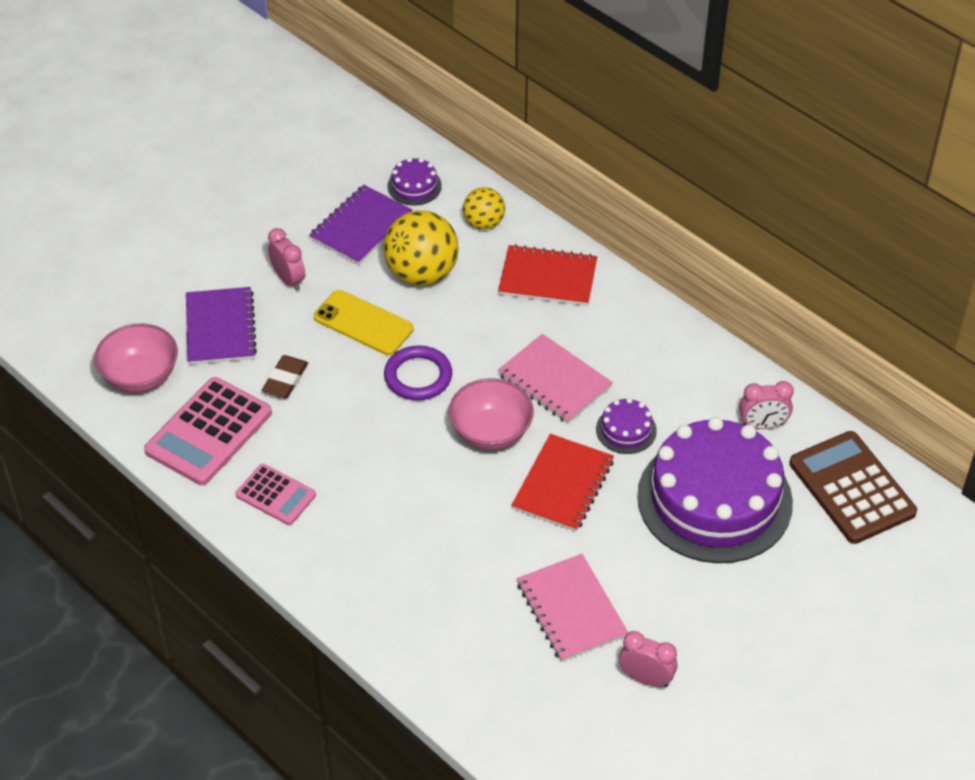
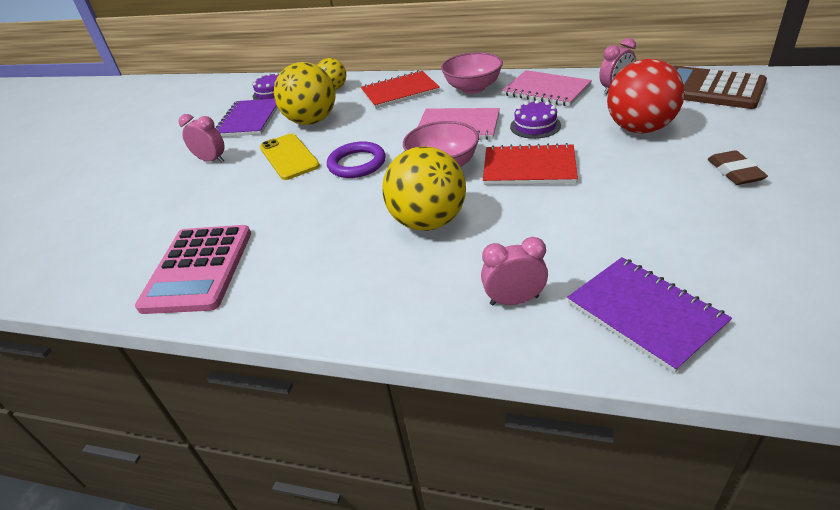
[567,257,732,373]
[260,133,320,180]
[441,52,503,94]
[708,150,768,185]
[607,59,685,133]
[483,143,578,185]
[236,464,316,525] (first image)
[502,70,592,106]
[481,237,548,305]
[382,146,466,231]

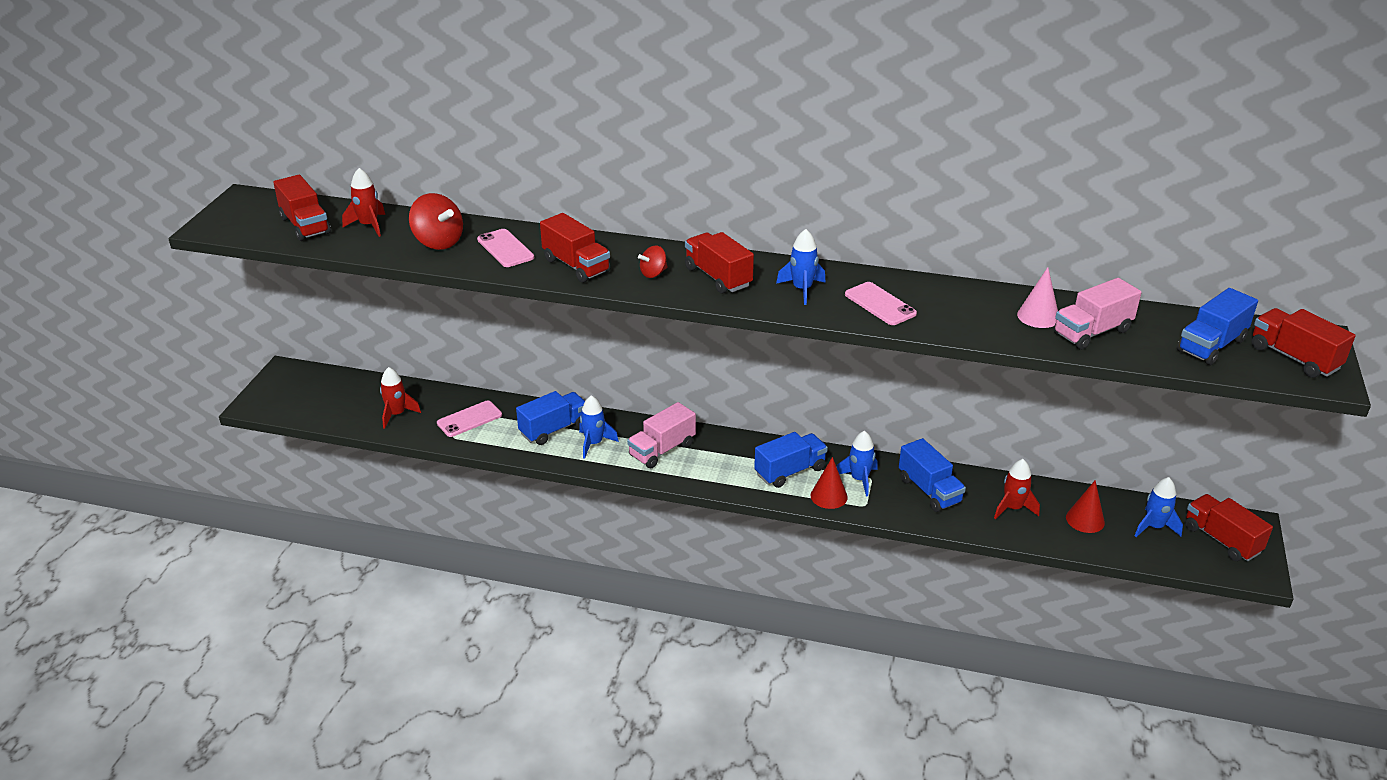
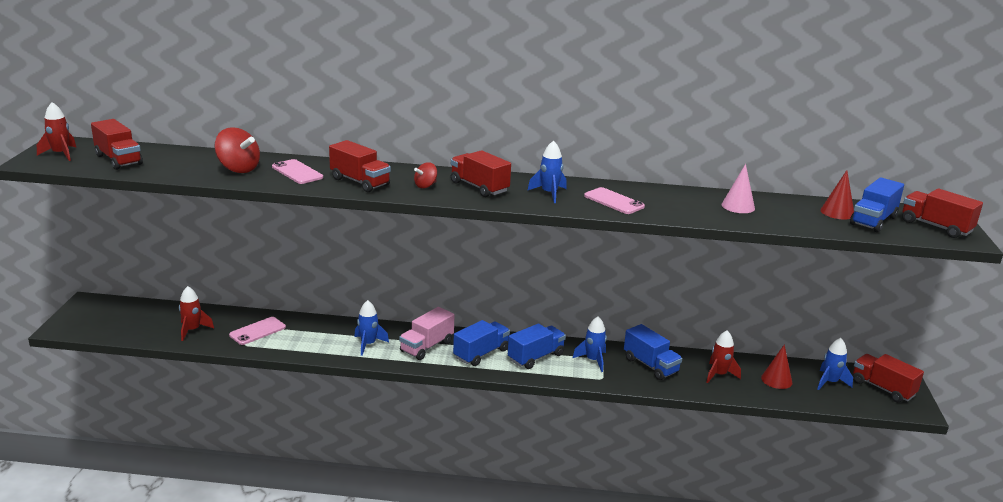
[37,102,77,161]
[1053,278,1142,350] (first image)
[453,320,510,366]
[820,170,854,220]

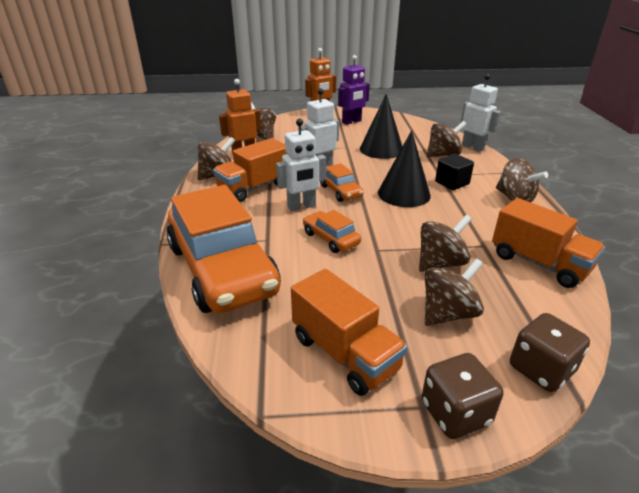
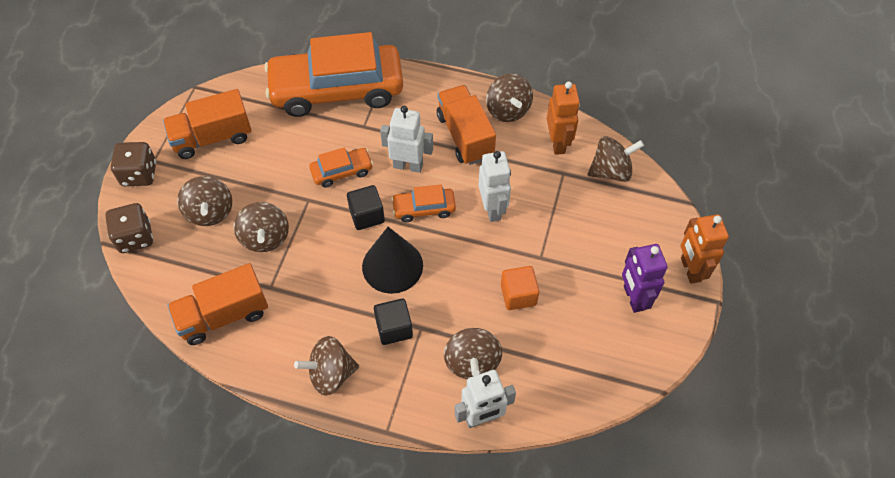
[501,266,540,310]
[380,106,433,173]
[347,185,385,230]

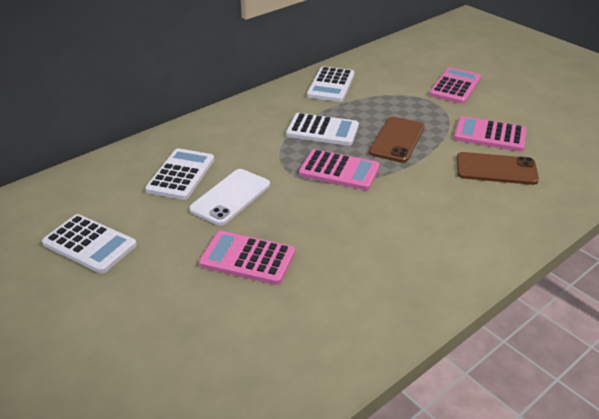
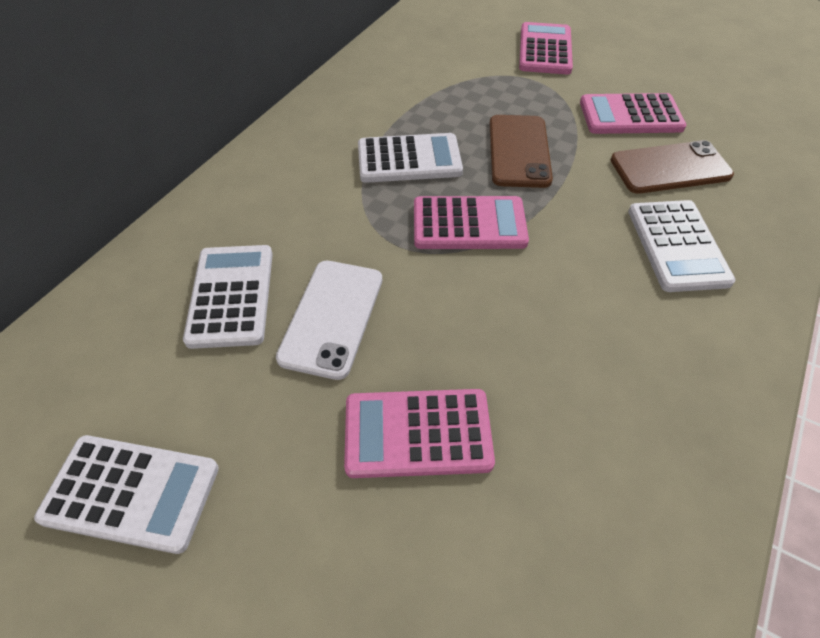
[628,200,735,292]

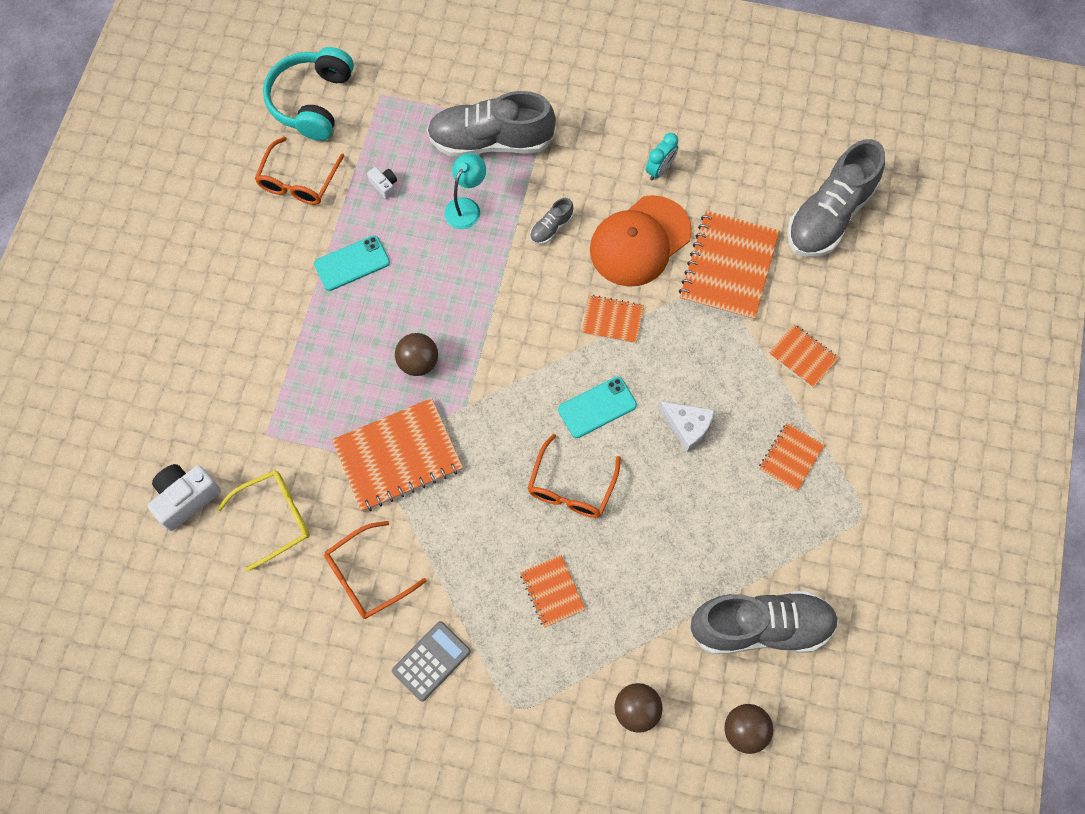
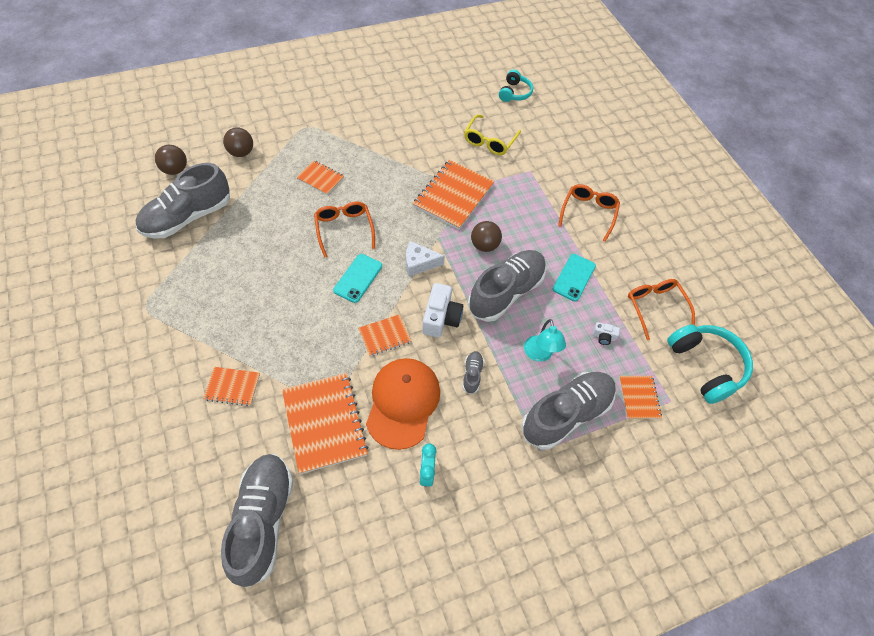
[406,241,445,277]
[619,376,662,419]
[422,283,463,337]
[558,184,620,241]
[392,621,471,702] (first image)
[499,70,533,102]
[468,250,546,322]

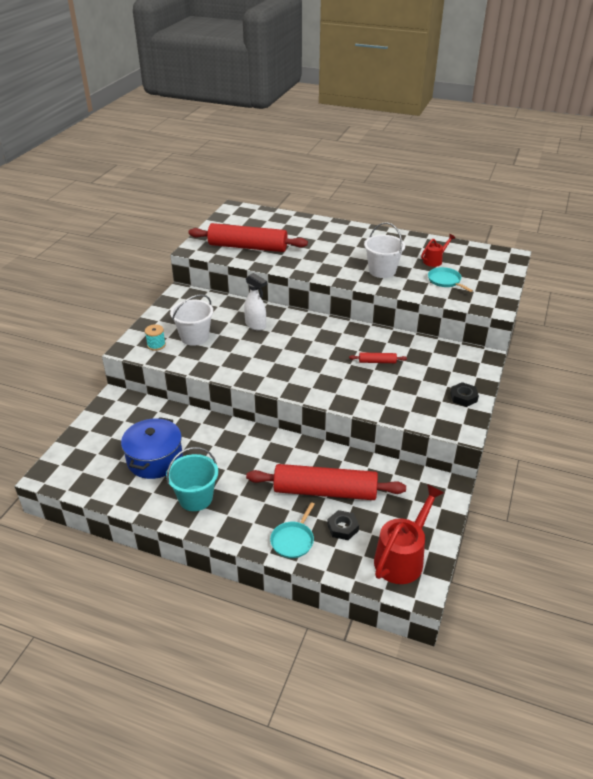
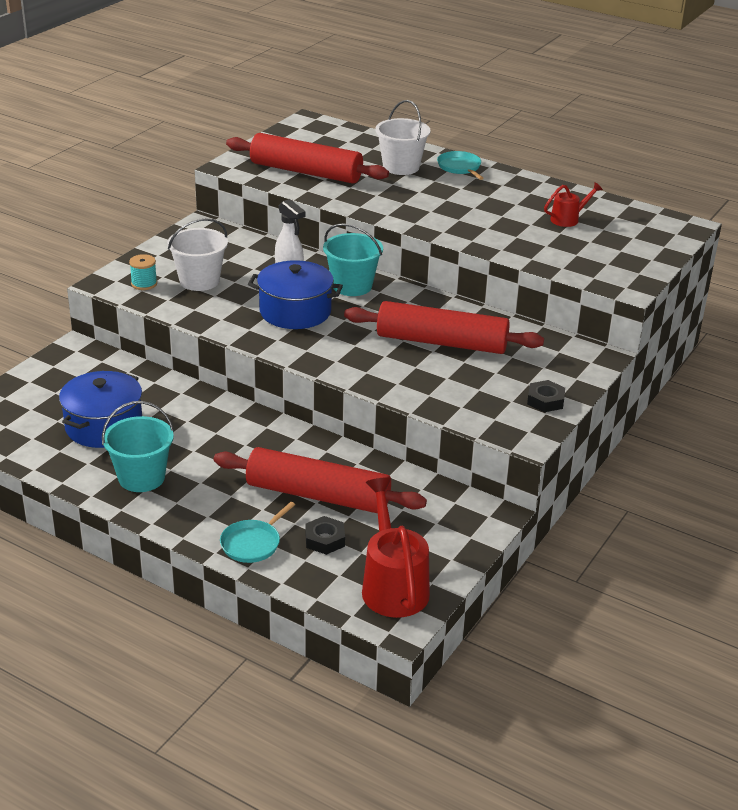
[375,100,431,175]
[437,151,484,180]
[344,301,544,354]
[362,477,430,618]
[323,223,383,296]
[248,260,343,329]

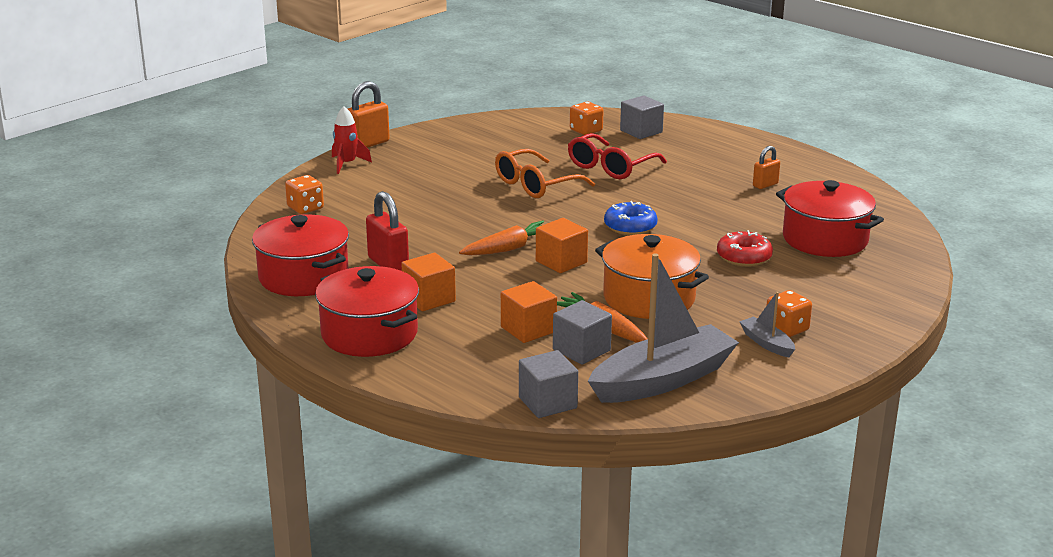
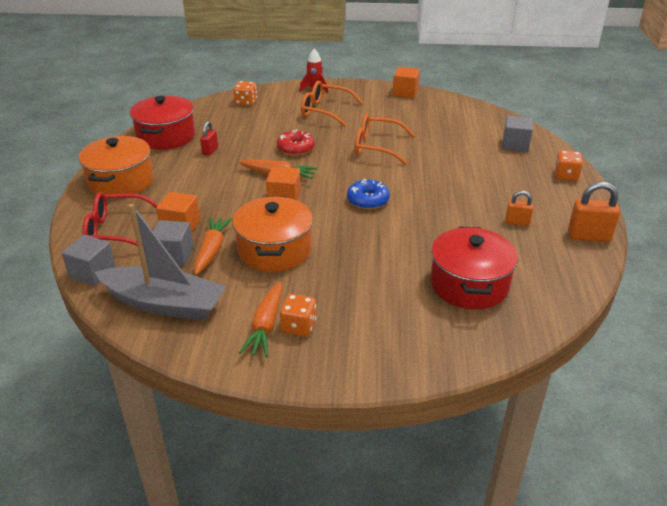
[568,182,620,242]
[555,150,583,181]
[82,192,158,246]
[200,121,218,156]
[277,129,315,156]
[393,67,420,98]
[79,136,153,194]
[239,282,282,357]
[301,81,363,127]

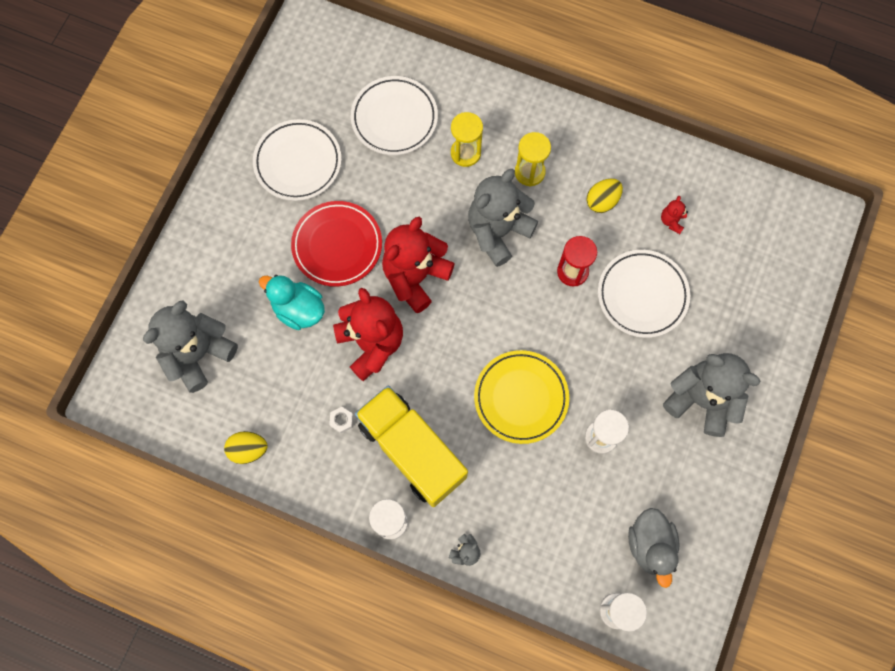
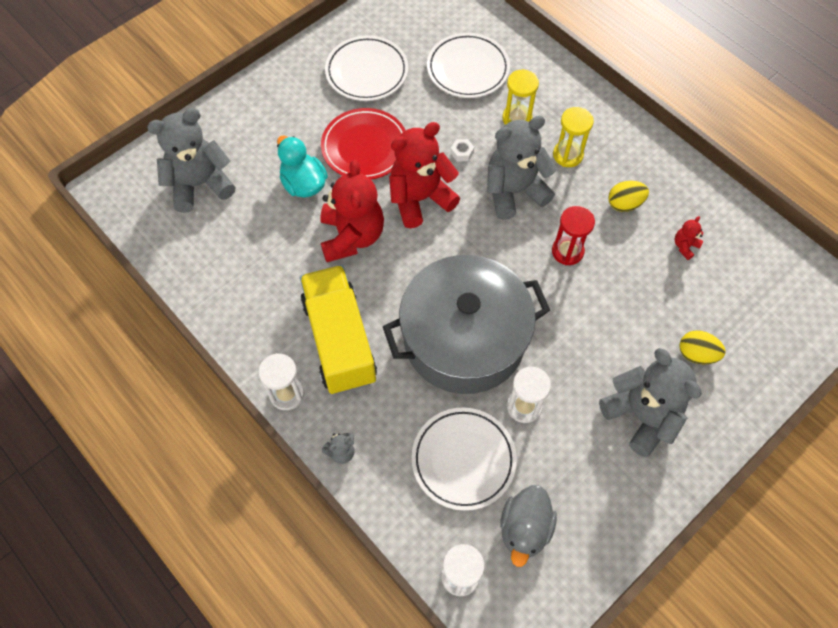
[412,408,517,511]
[383,255,550,394]
[451,139,474,162]
[679,330,726,364]

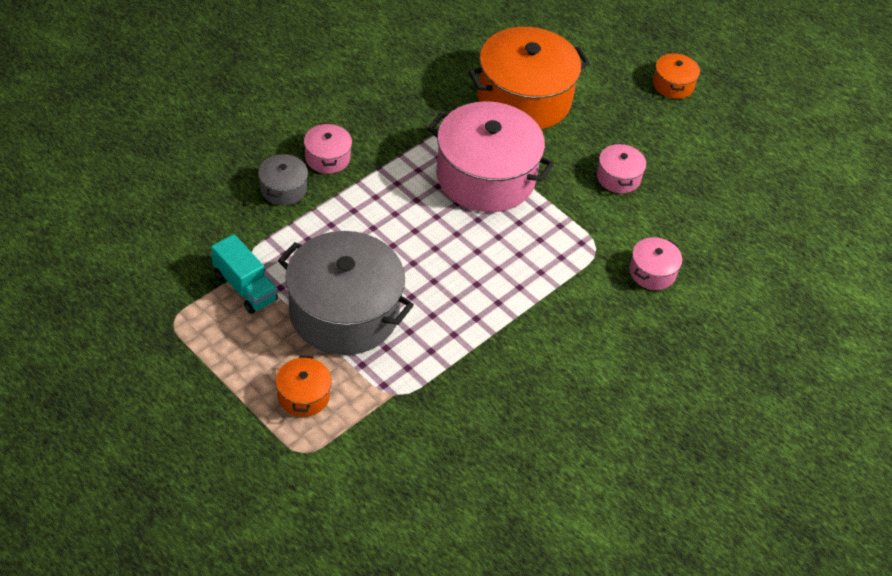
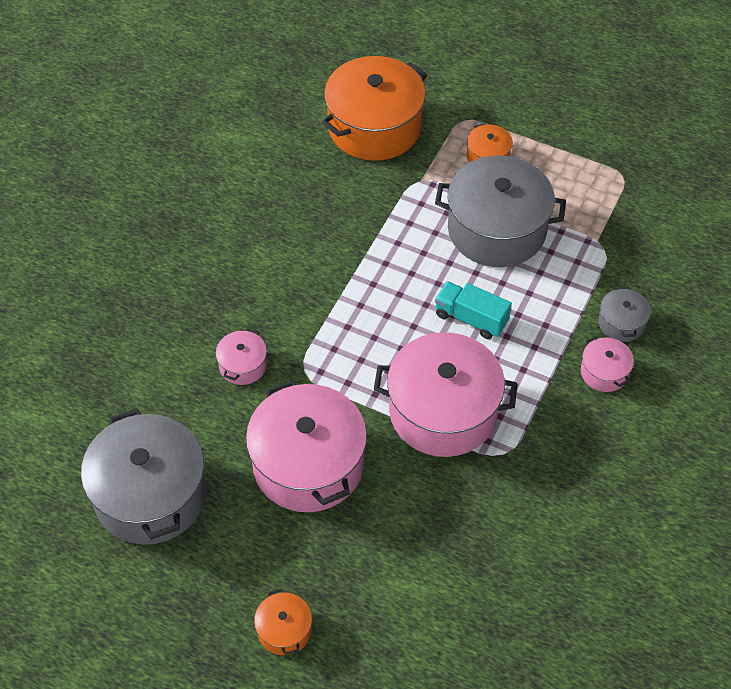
[321,56,427,161]
[246,379,367,512]
[435,281,512,339]
[81,408,207,545]

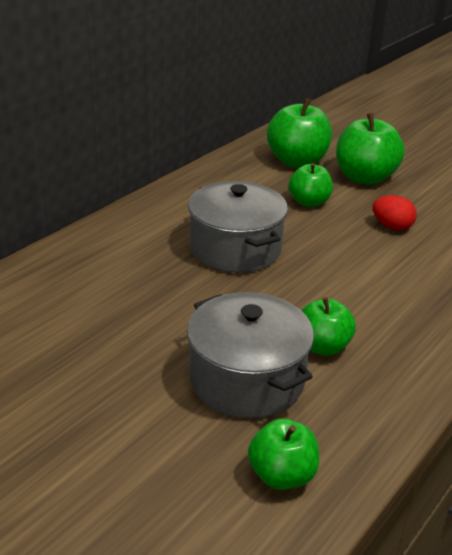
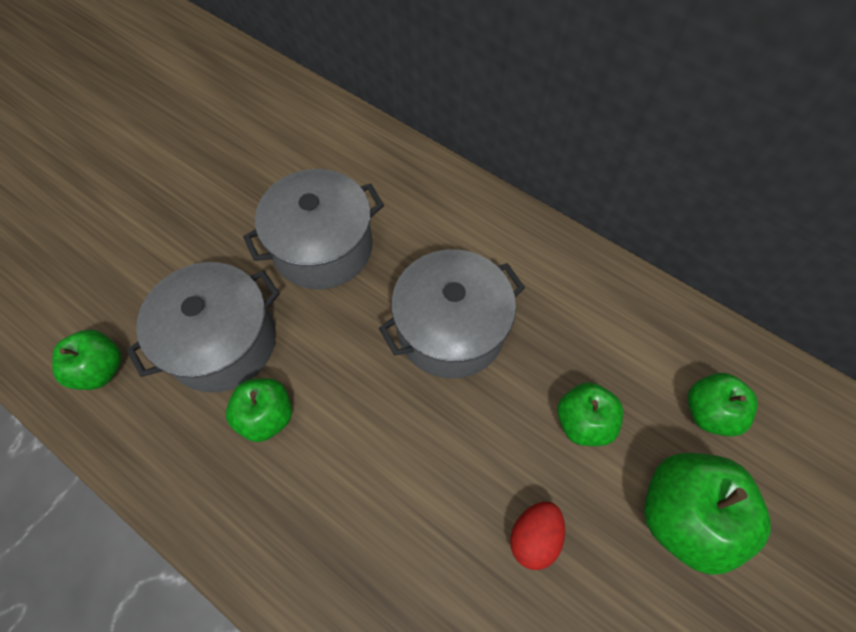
[688,373,758,436]
[243,169,384,289]

